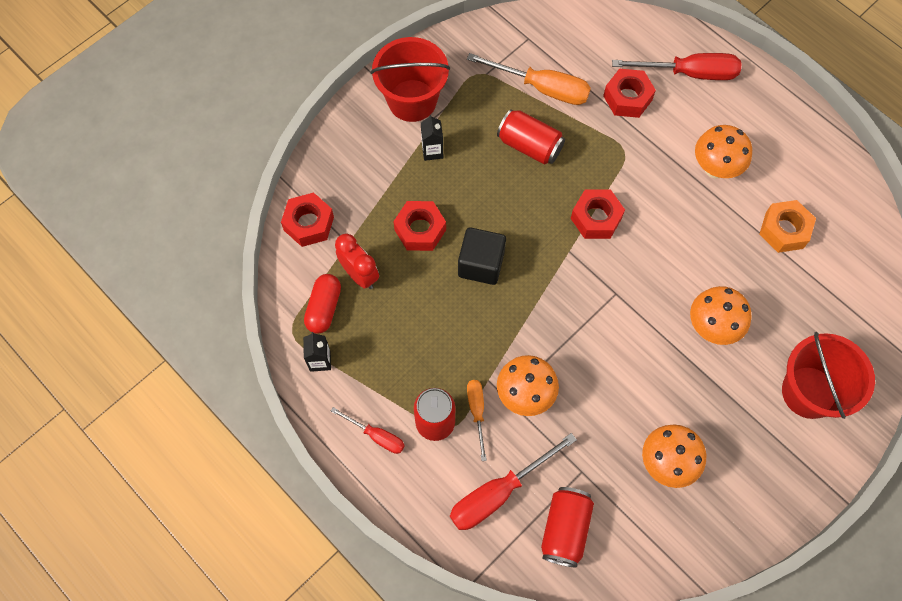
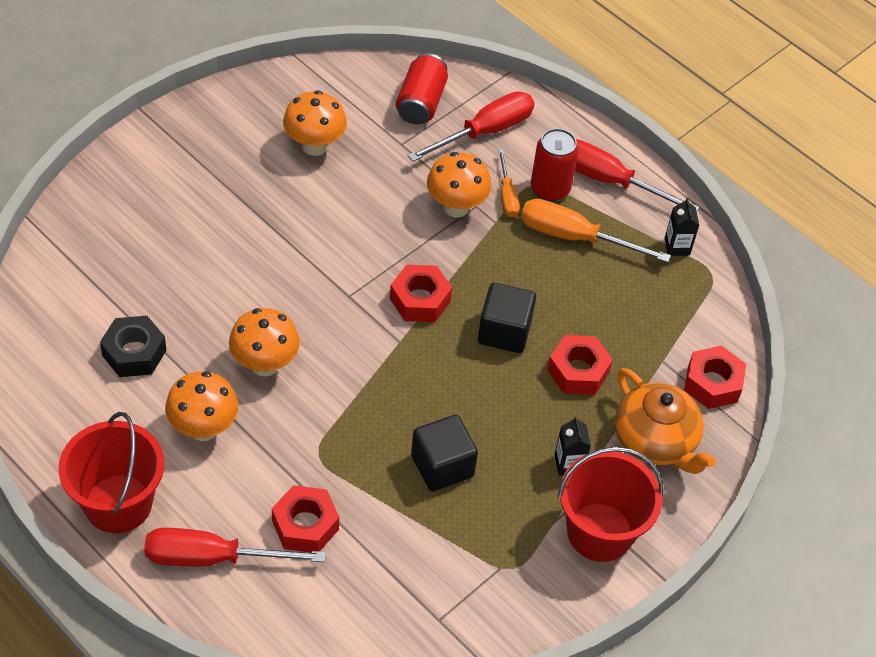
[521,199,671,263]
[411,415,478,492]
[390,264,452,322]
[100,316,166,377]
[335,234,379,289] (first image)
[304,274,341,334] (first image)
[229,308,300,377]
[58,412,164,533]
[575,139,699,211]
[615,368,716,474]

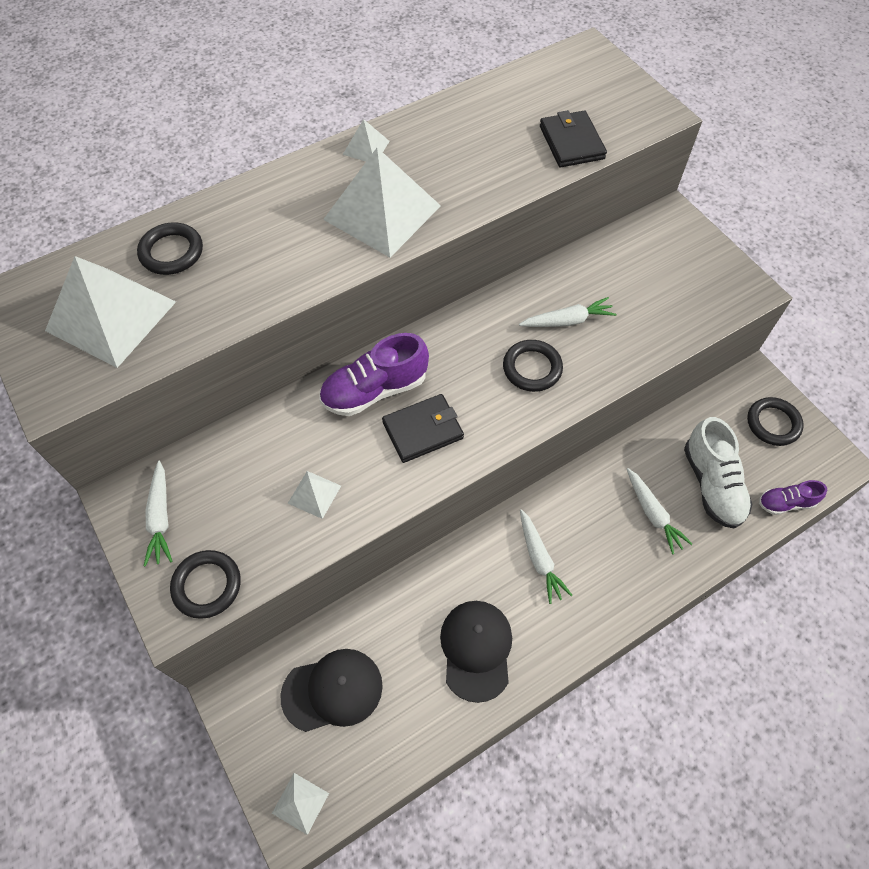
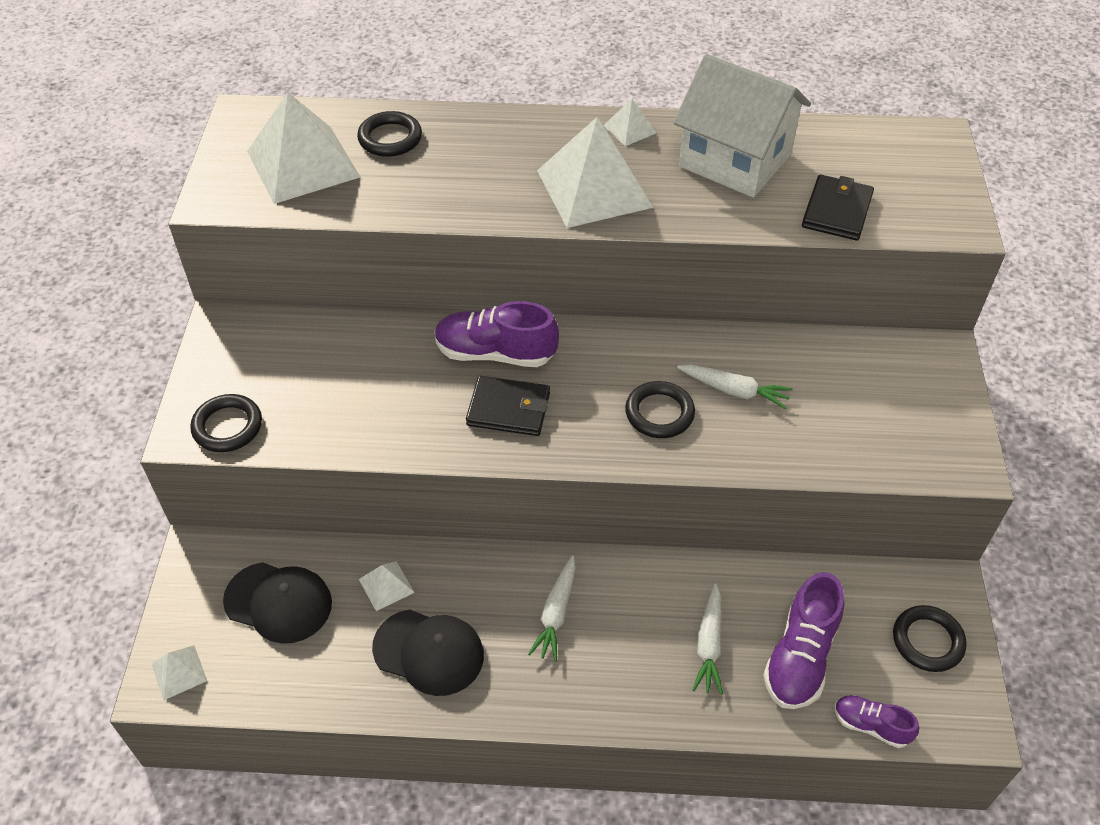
[763,572,844,709]
[144,461,173,567] (first image)
[359,561,415,611]
[372,609,484,696]
[674,54,811,198]

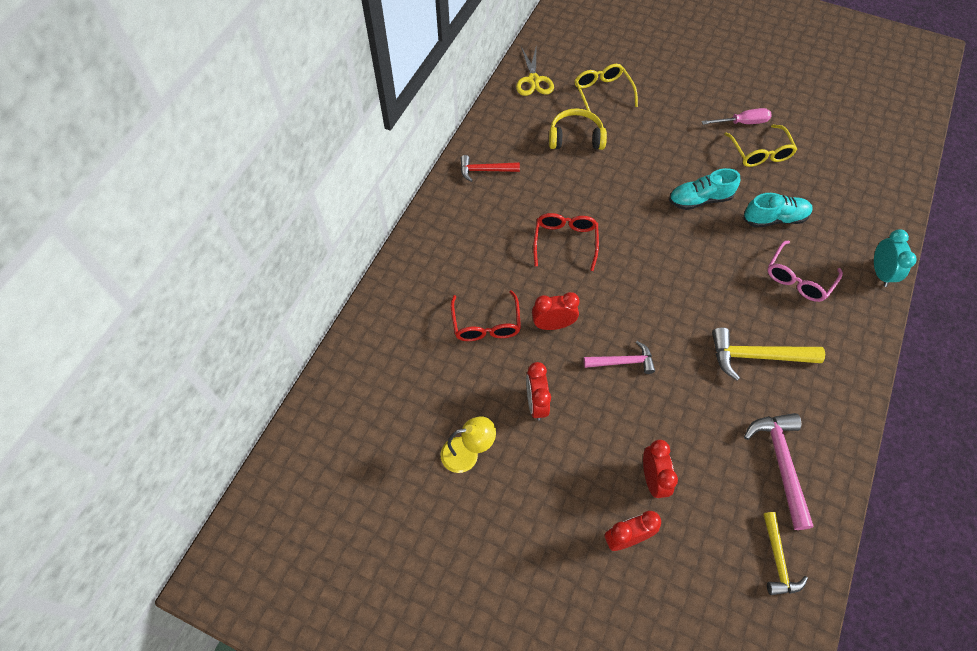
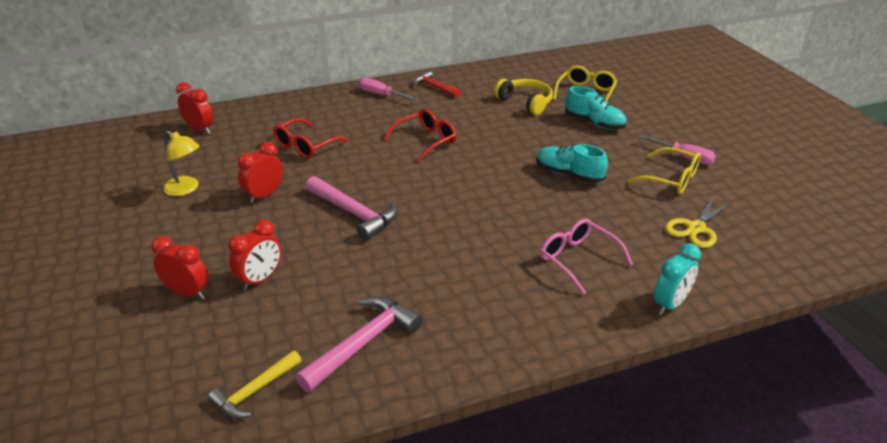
[665,195,733,248]
[627,147,701,194]
[565,86,627,130]
[540,218,633,295]
[176,82,214,134]
[712,327,825,380] (first image)
[306,176,398,241]
[359,78,418,100]

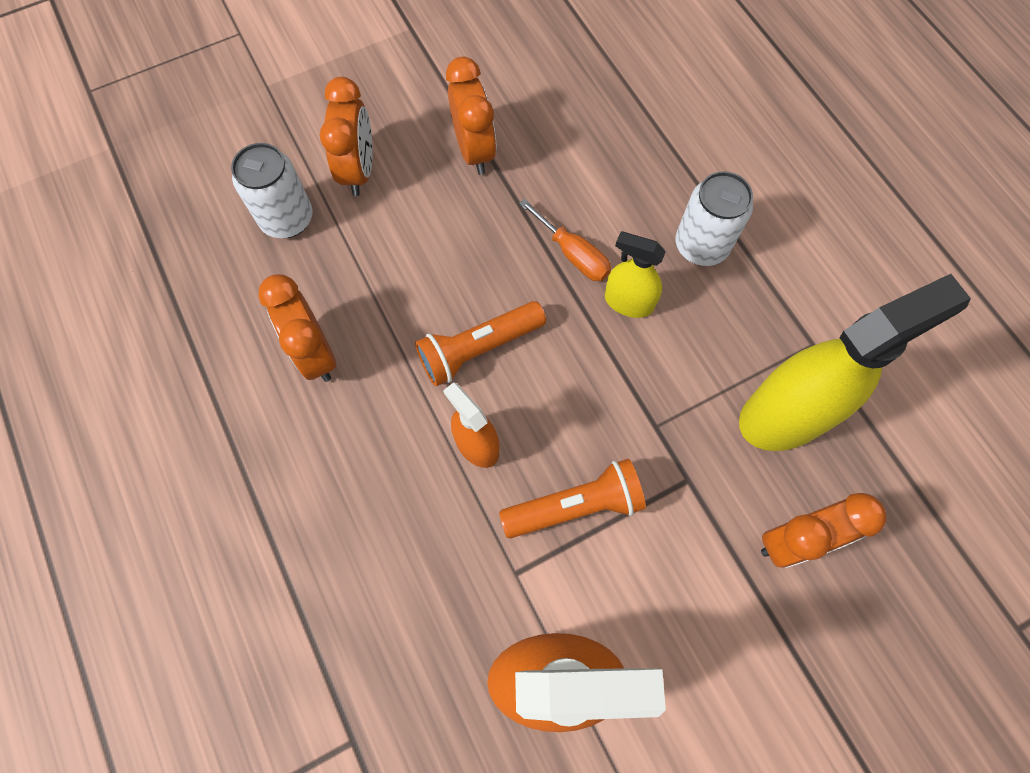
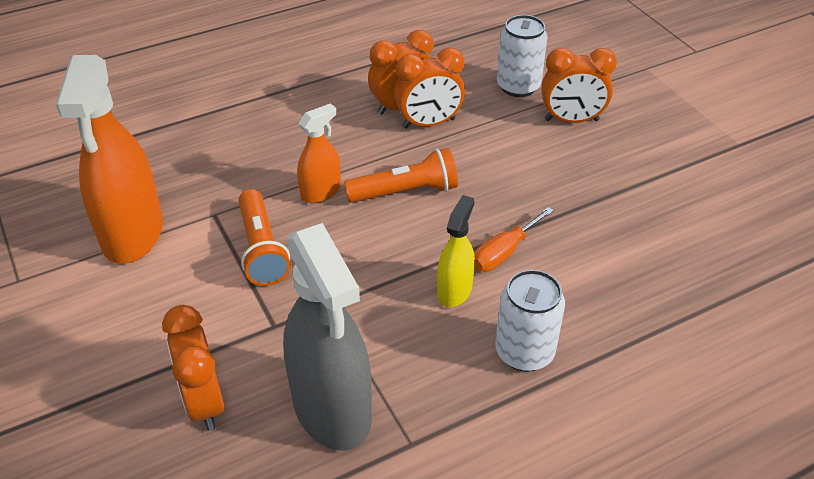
[394,48,465,129]
[283,223,372,451]
[344,148,458,203]

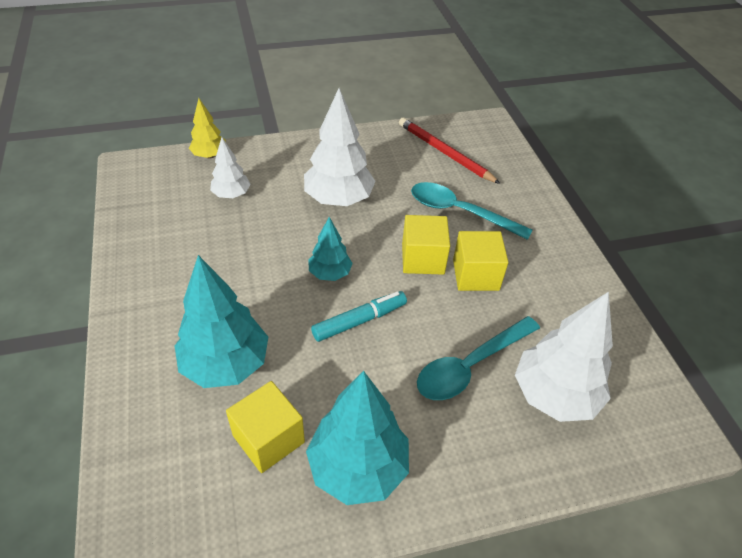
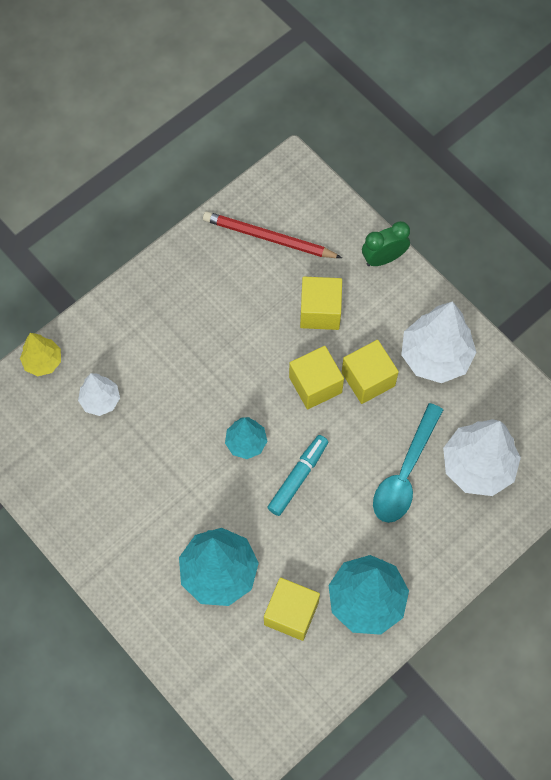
[401,301,477,383]
[300,277,342,330]
[362,221,410,266]

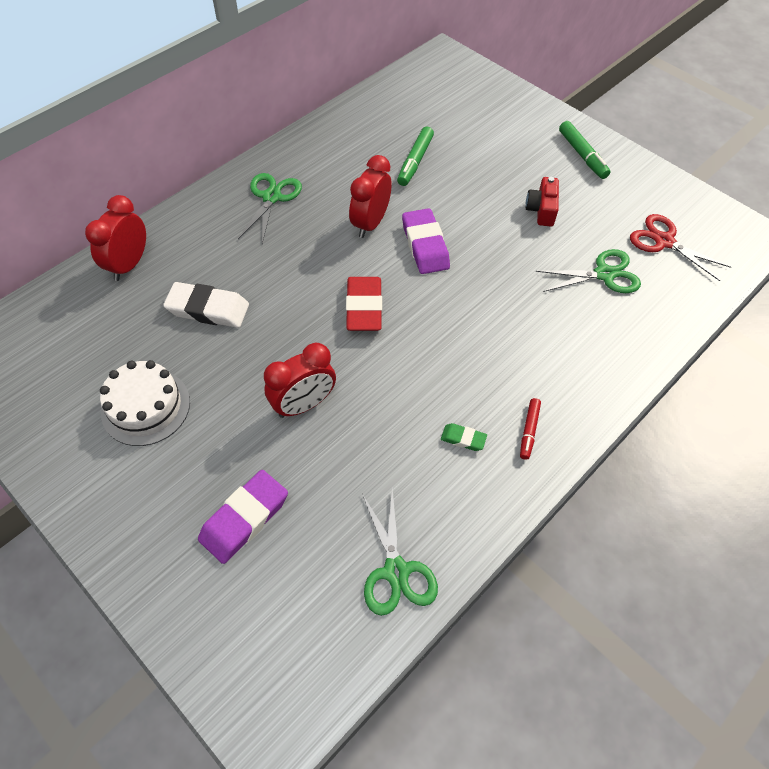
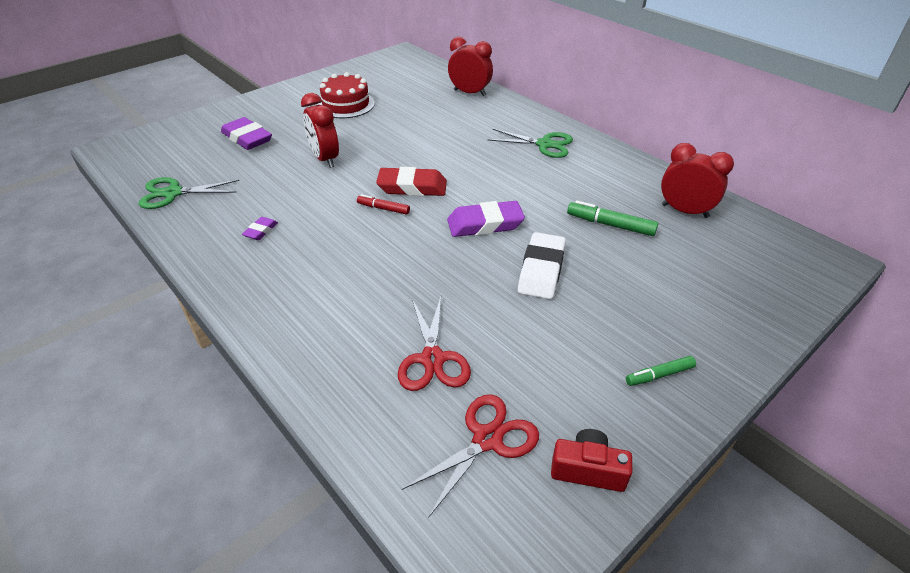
[626,356,696,386]
[661,143,734,218]
[551,429,632,492]
[398,297,471,391]
[518,232,566,299]
[317,72,375,118]
[357,194,410,215]
[242,217,278,240]

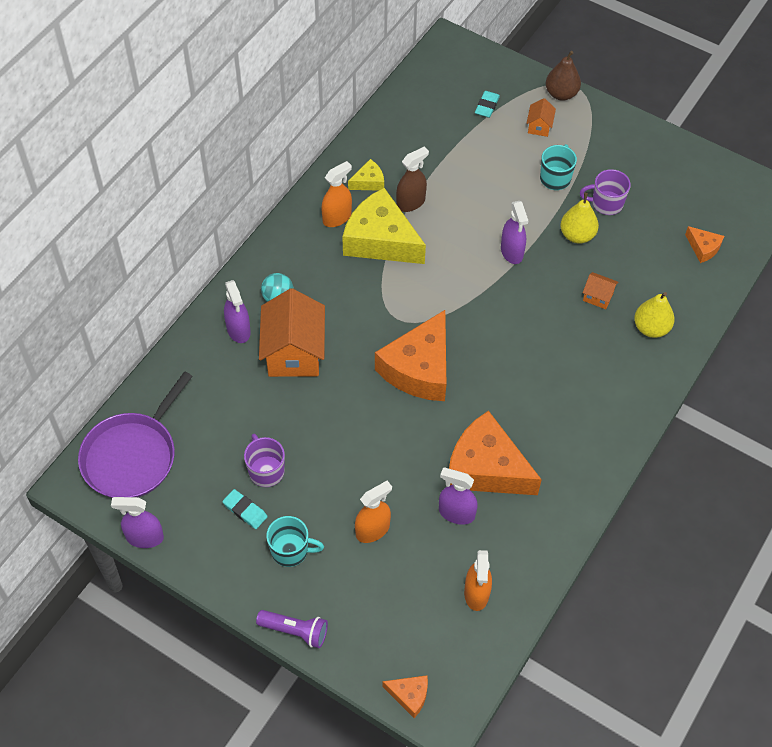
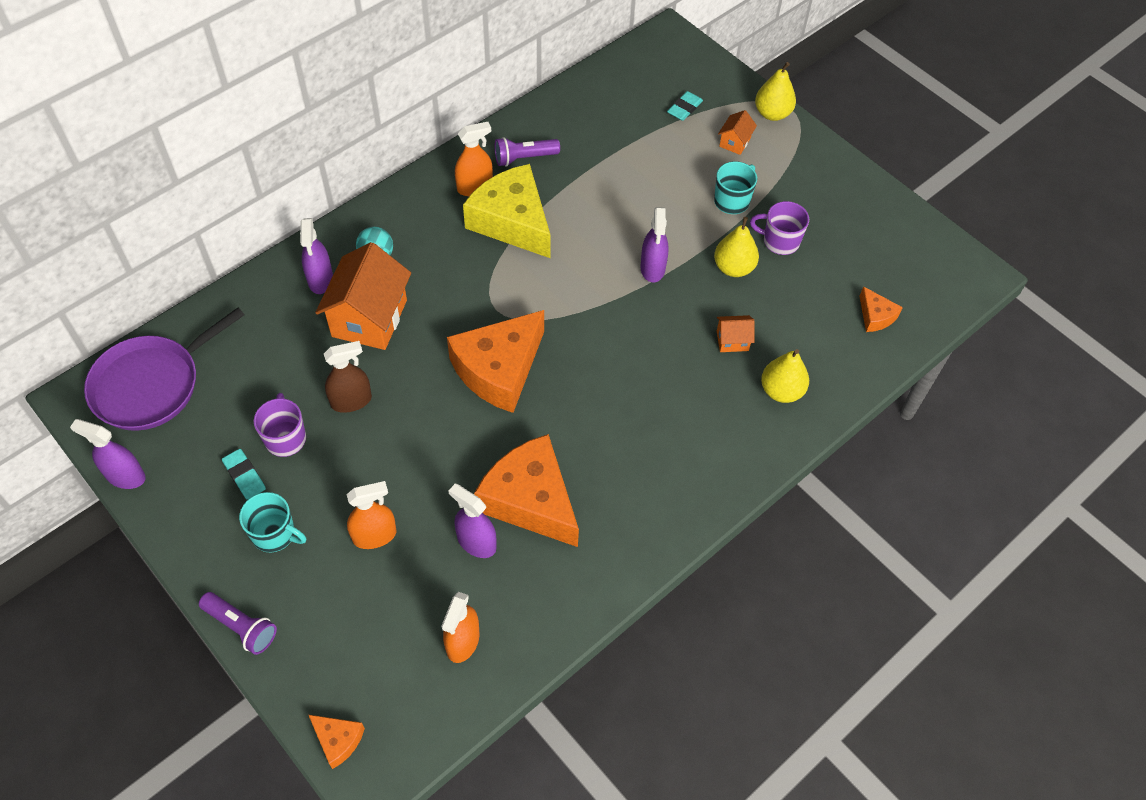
[755,62,796,121]
[324,341,372,413]
[495,137,560,166]
[717,315,754,352]

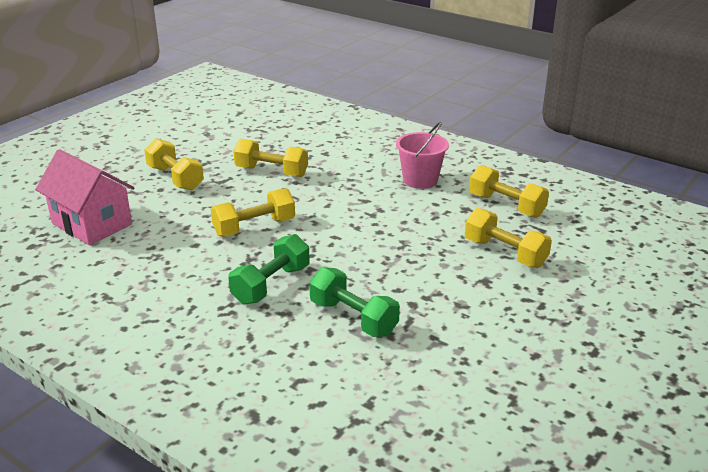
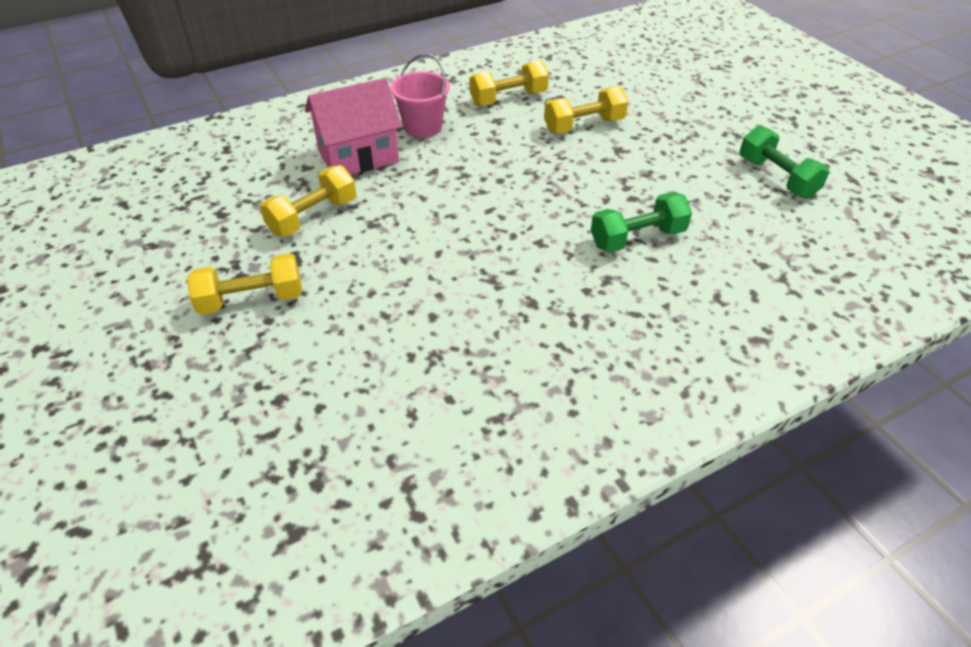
[305,78,402,175]
[211,188,295,237] (first image)
[740,125,829,198]

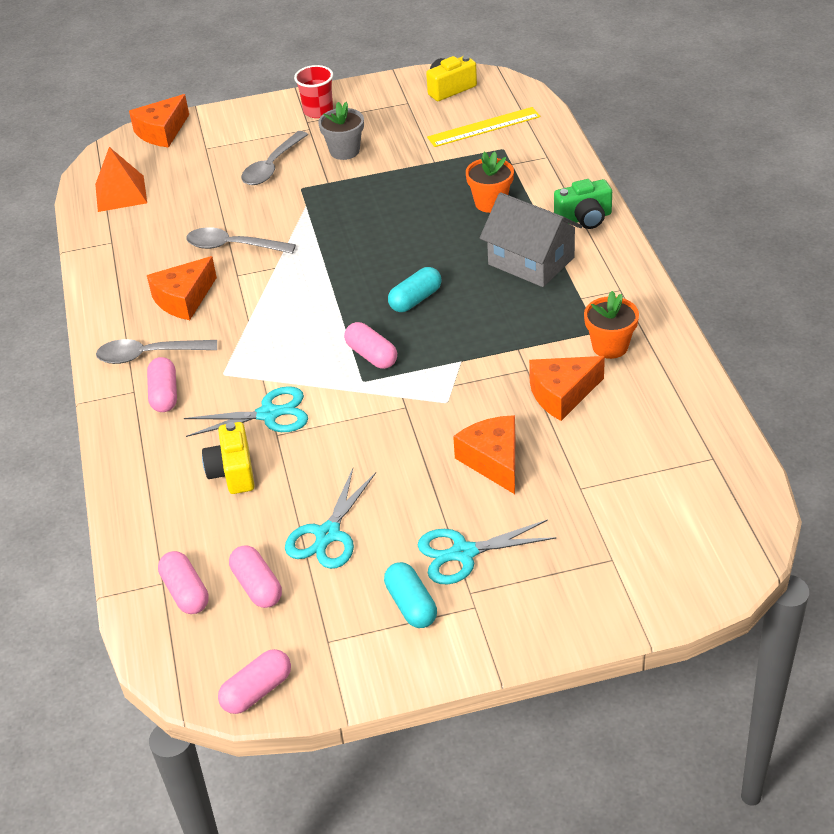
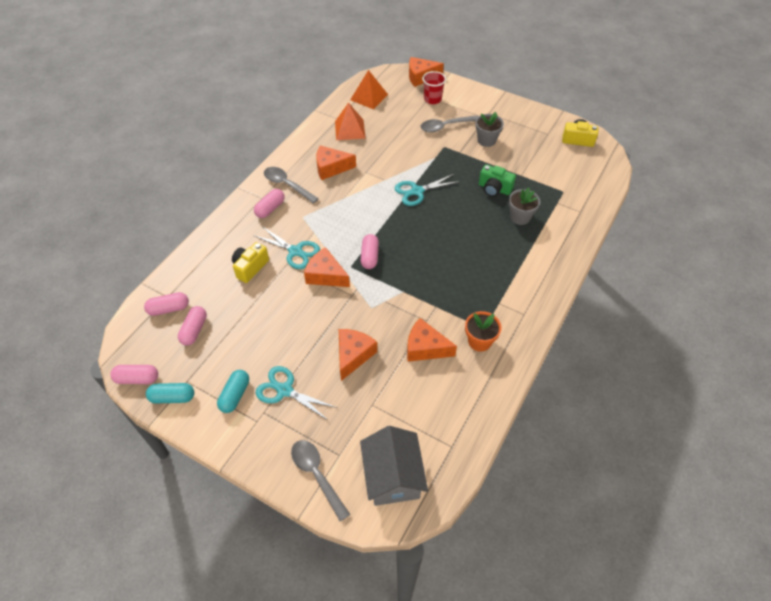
[422,71,446,104]
[427,107,541,147] (first image)
[509,187,540,225]
[479,165,516,197]
[360,426,428,506]
[291,440,350,521]
[146,383,194,403]
[395,174,460,206]
[144,292,189,316]
[335,102,366,140]
[304,247,350,287]

